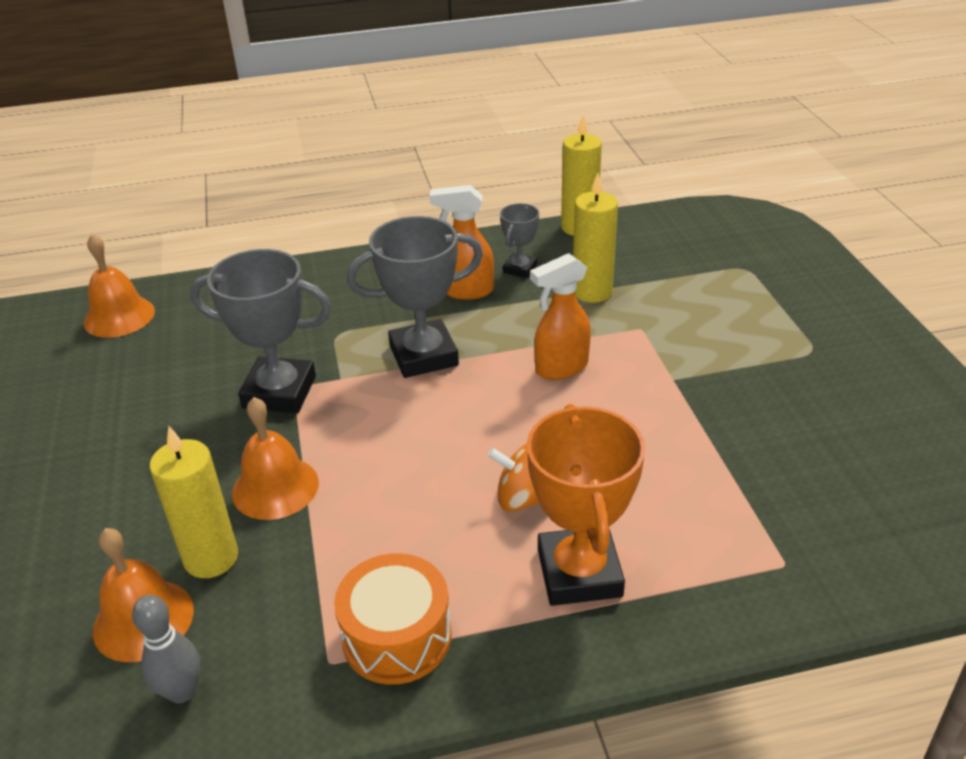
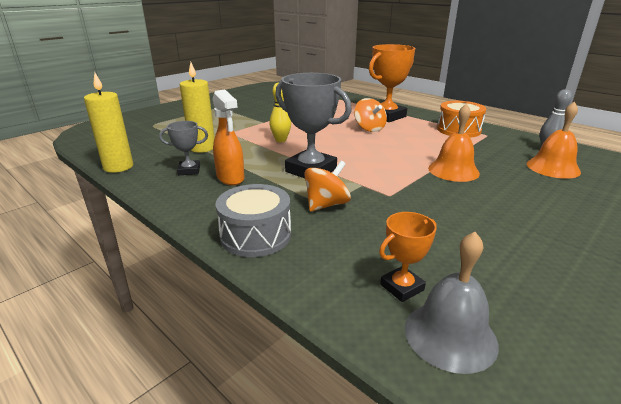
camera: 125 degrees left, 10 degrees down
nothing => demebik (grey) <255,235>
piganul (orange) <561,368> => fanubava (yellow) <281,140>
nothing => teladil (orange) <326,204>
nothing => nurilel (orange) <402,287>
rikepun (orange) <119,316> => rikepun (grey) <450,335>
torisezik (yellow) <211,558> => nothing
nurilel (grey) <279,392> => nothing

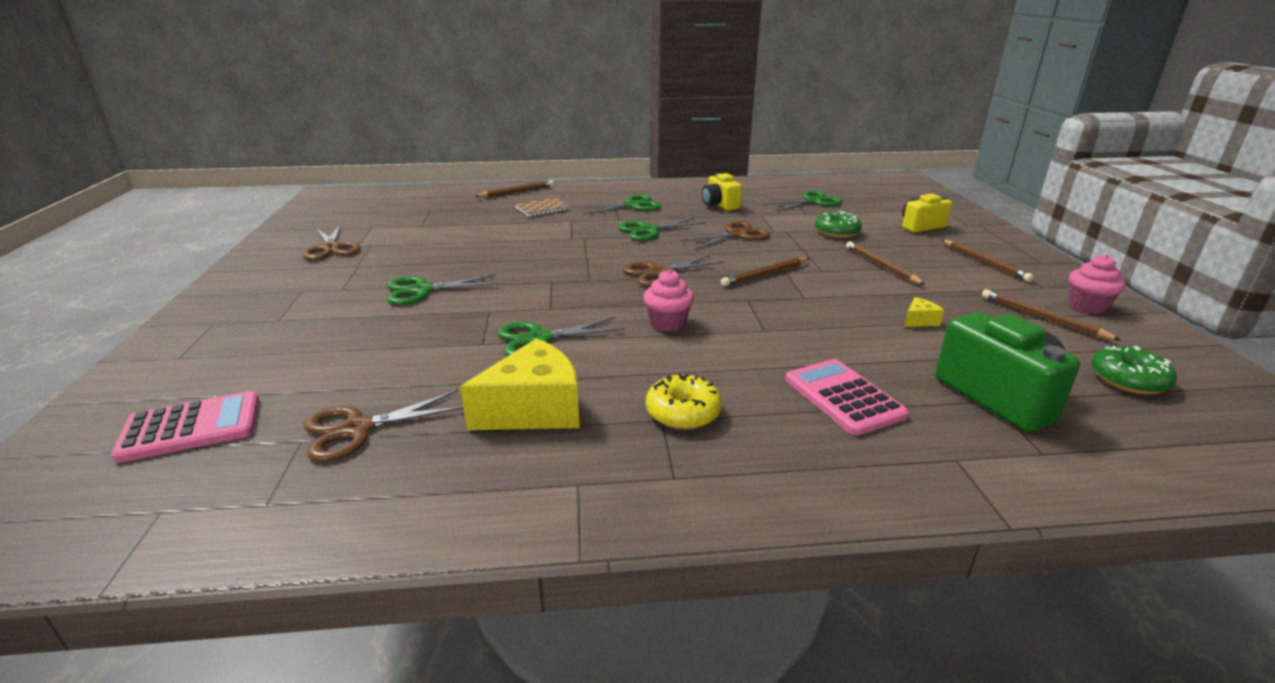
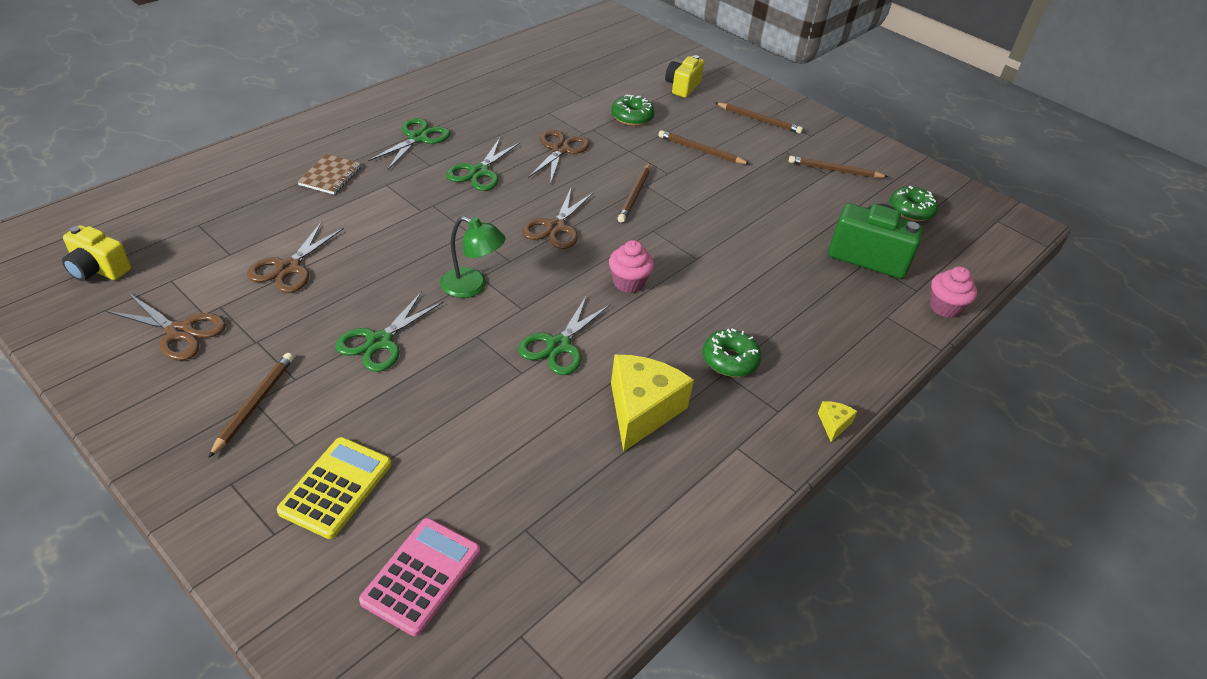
camera: 45 degrees left, 15 degrees up
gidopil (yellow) <719,205> => gidopil (yellow) <98,270>, move
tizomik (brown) <517,192> => tizomik (brown) <254,404>, move
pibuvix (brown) <358,429> => pibuvix (brown) <288,268>, move
nothing => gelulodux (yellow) <336,487>
nothing => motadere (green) <472,286>
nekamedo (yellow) <683,412> => nekamedo (green) <730,360>
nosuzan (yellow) <919,321> => nosuzan (yellow) <834,424>, move
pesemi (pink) <1087,306> => pesemi (pink) <944,307>, move
pibuvix (green) <812,201> => nothing
gelulodux (pink) <843,397> => nothing

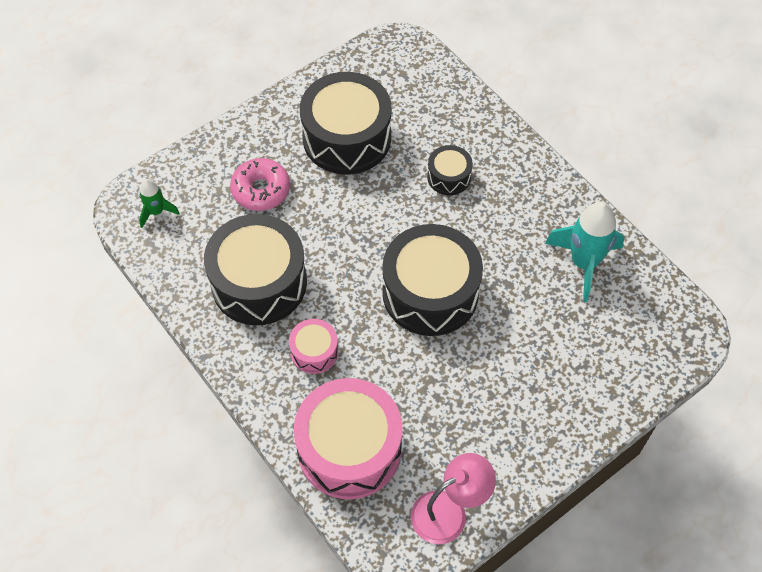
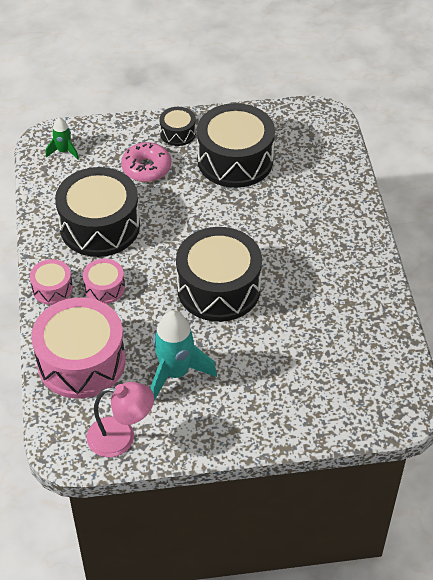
camera: 30 degrees right, 10 degrees down
nothing => demebik (pink) <52,288>
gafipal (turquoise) <584,263> => gafipal (turquoise) <175,373>, move
demebik (black) <449,177> => demebik (black) <178,133>, move

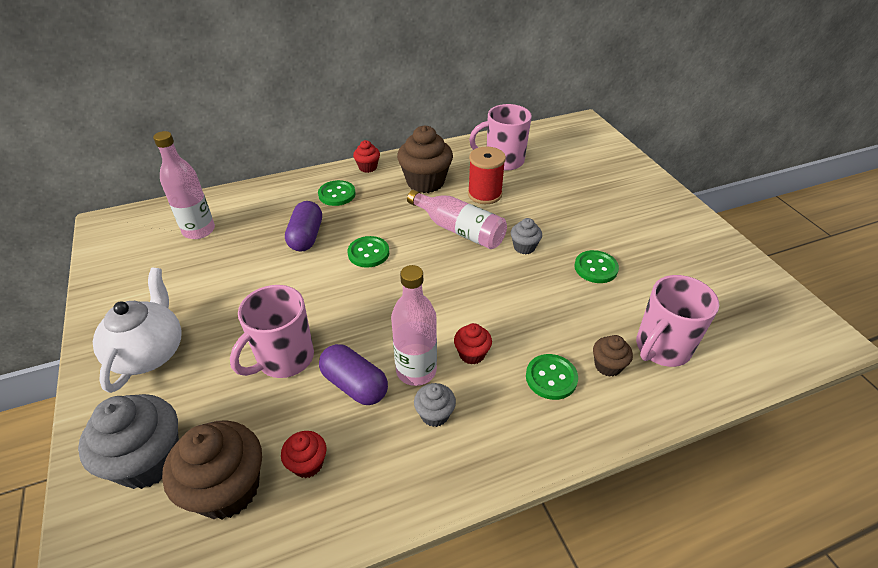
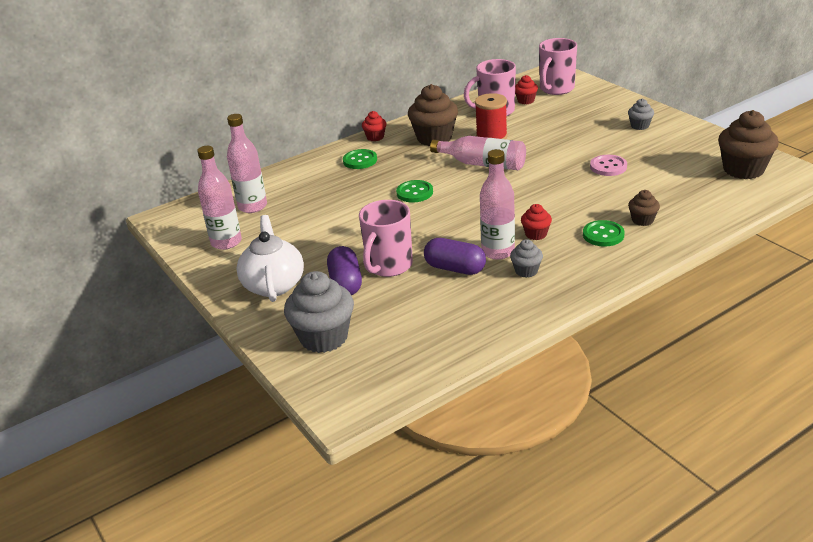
camera: 10 degrees left, 10 degrees down
nothing => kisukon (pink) <226,242>
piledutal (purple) <306,237> => piledutal (purple) <345,283>, move
pesemi (red) <307,464> => pesemi (red) <525,101>, move
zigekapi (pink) <661,348> => zigekapi (pink) <556,89>, move
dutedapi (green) <595,268> => dutedapi (pink) <608,167>
pesemi (grey) <524,247> => pesemi (grey) <640,126>, move
pesemi (brown) <227,489> => pesemi (brown) <743,169>, move

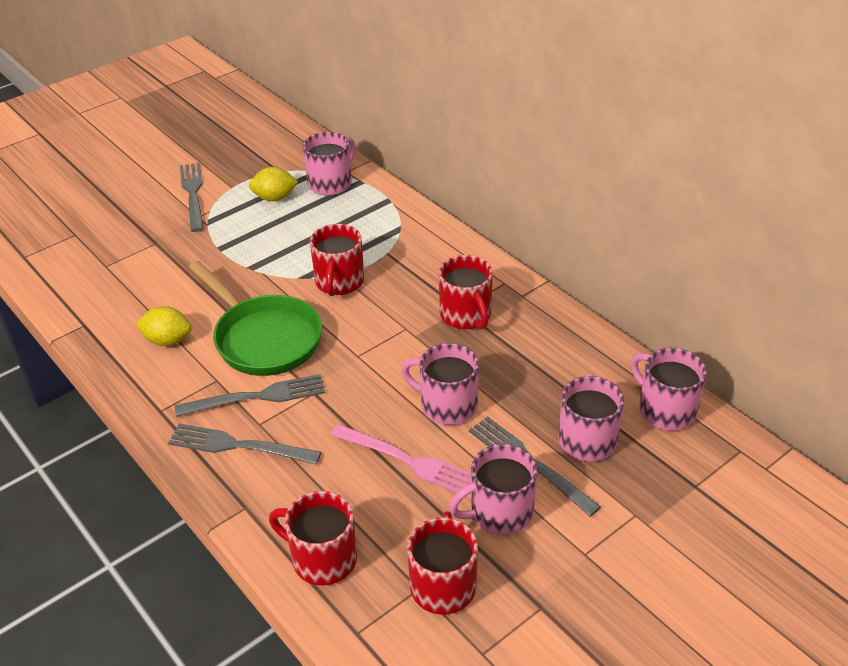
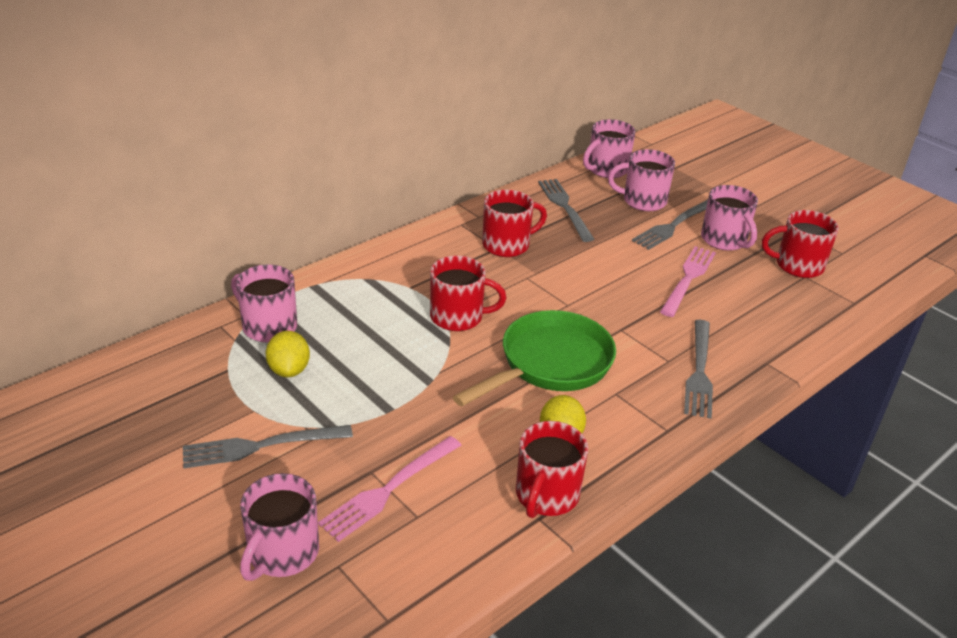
camera: 95 degrees left, 5 degrees down
zigekapi (pink) <447,405> => zigekapi (pink) <282,553>, move
nothing => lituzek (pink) <388,490>
zigekapi (red) <322,559> => zigekapi (red) <546,495>, move
lituzek (grey) <258,396> => lituzek (grey) <564,207>, move

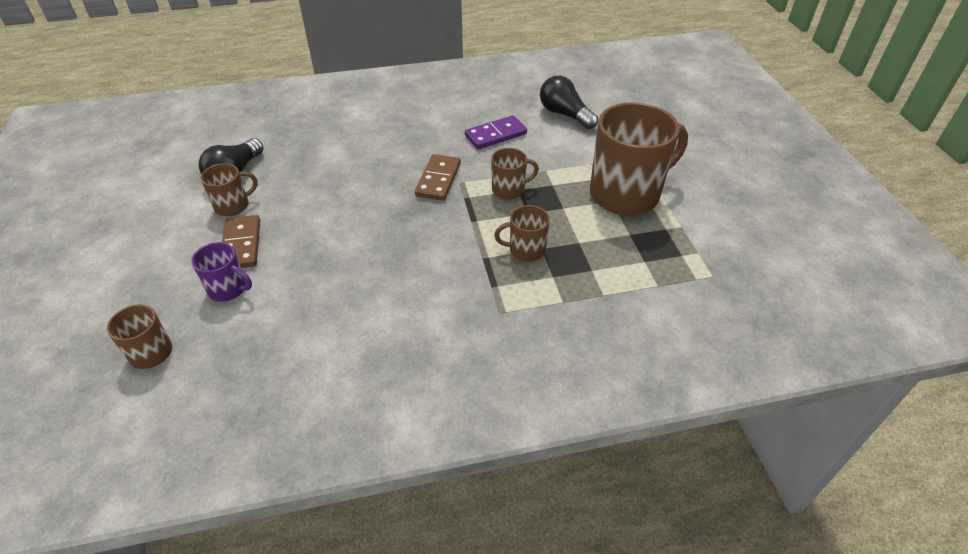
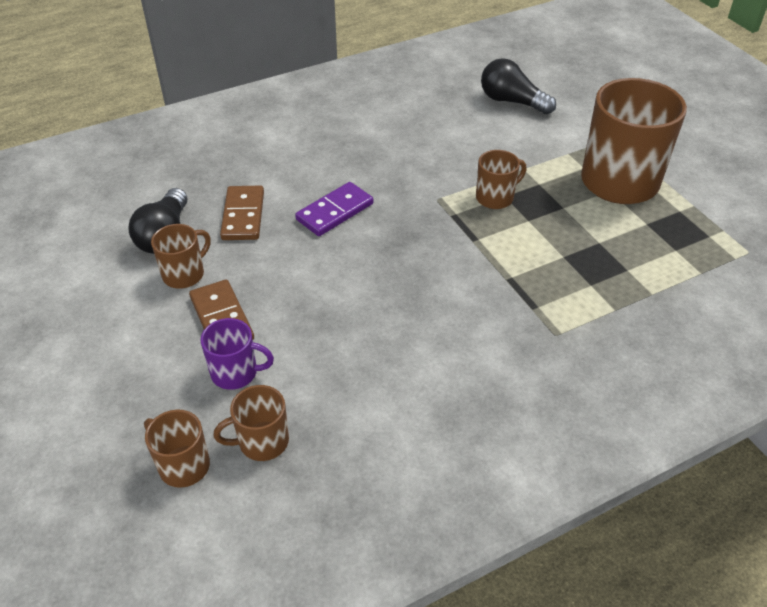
camera: 15 degrees left, 0 degrees up
zigekapi (brown) <526,250> => zigekapi (brown) <262,441>, move
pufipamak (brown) <438,179> => pufipamak (brown) <243,215>, move
pufipamak (purple) <495,135> => pufipamak (purple) <334,212>, move

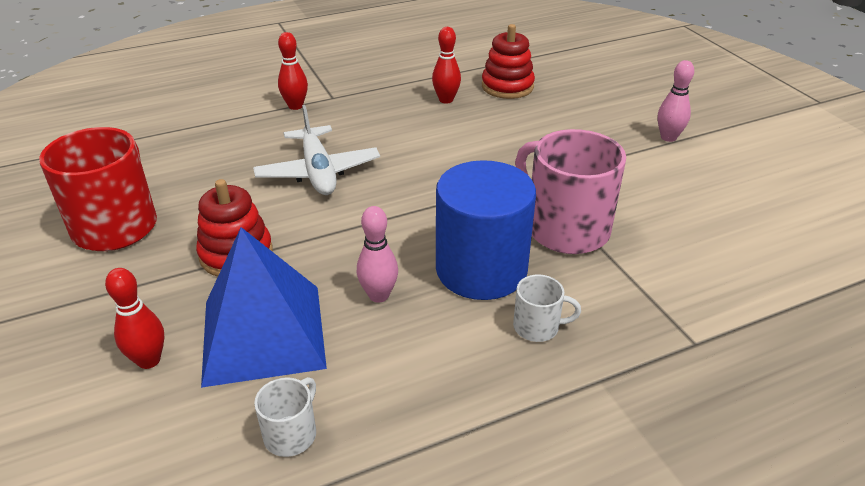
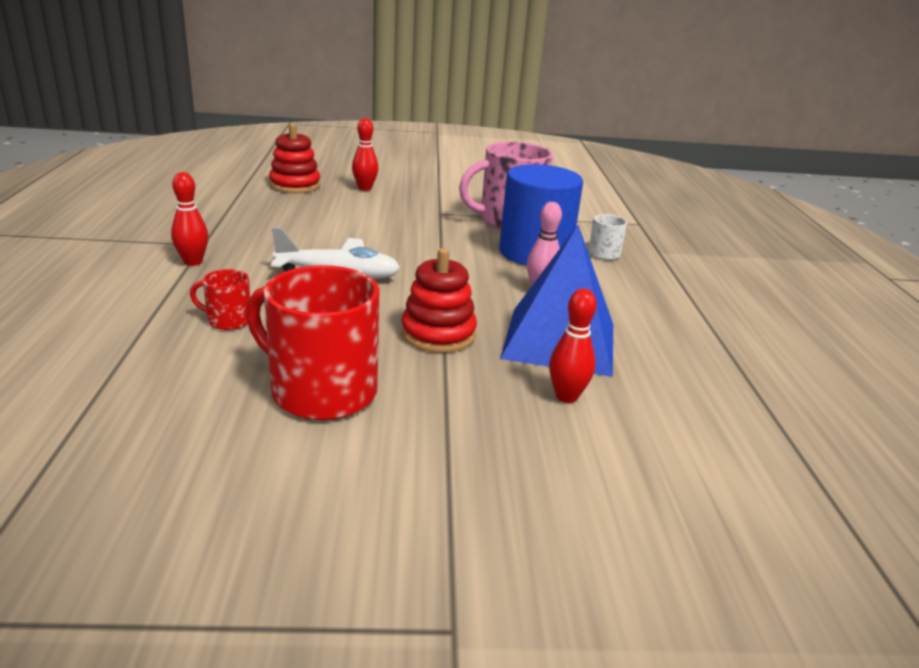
camera: 70 degrees left, 10 degrees down
nothing => zigekapi (red) <228,320>
fanubava (red) <446,100> => fanubava (red) <365,188>, move
zigekapi (white) <291,434> => nothing
fanubava (pink) <668,137> => nothing

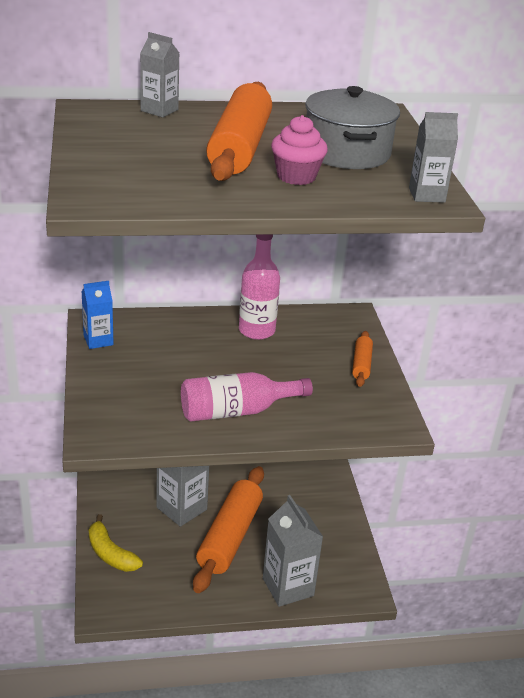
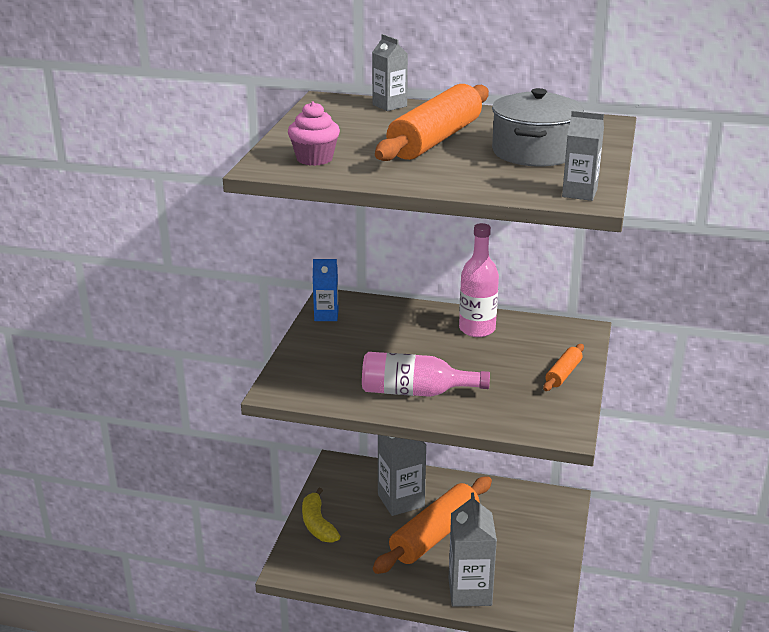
camera: 25 degrees right, 5 degrees down
pesemi (pink) <296,176> => pesemi (pink) <314,159>, move

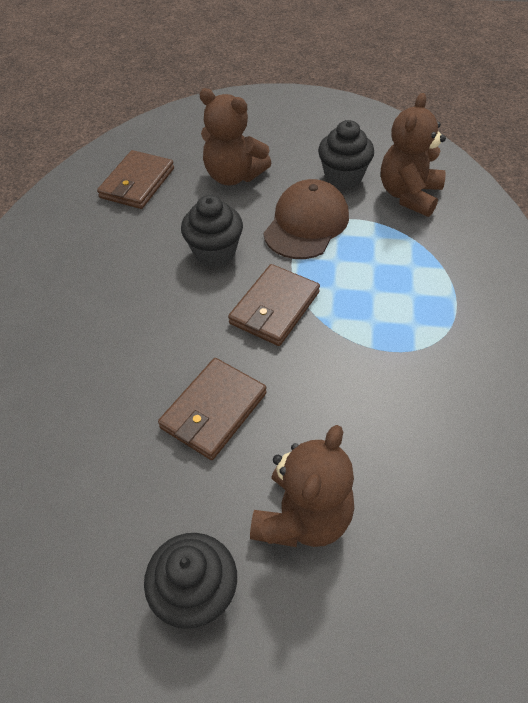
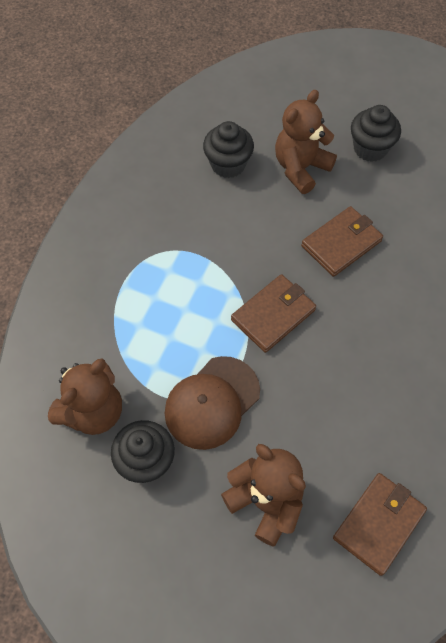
camera: 165 degrees left, 10 degrees up
pesemi (black) <214,252> => pesemi (black) <228,164>, move

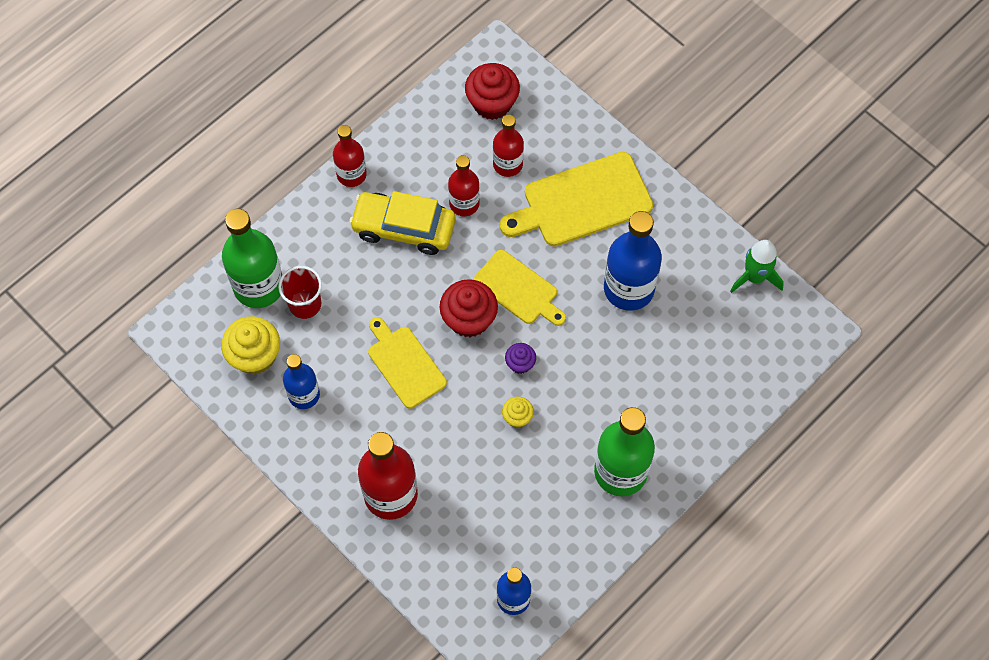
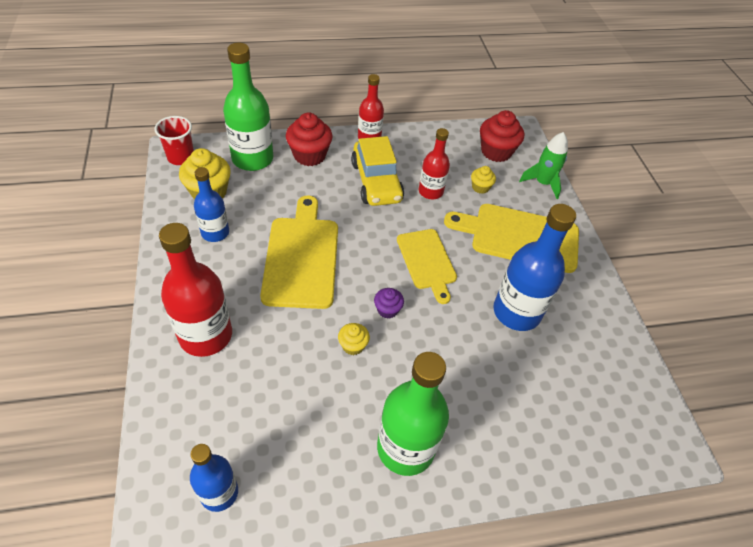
camera: 30 degrees right, 15 degrees down
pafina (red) <305,304> => pafina (red) <181,157>, move
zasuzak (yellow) <405,364> => zasuzak (yellow) <302,257>, x1.55
pesemi (red) <469,319> => pesemi (red) <309,155>, move
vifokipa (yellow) <404,228> => vifokipa (yellow) <376,182>, 150 degrees counterclockwise
kisukon (red) <508,164> => pesemi (yellow) <480,187>
gafipal (green) <755,277> => gafipal (green) <542,183>, move

